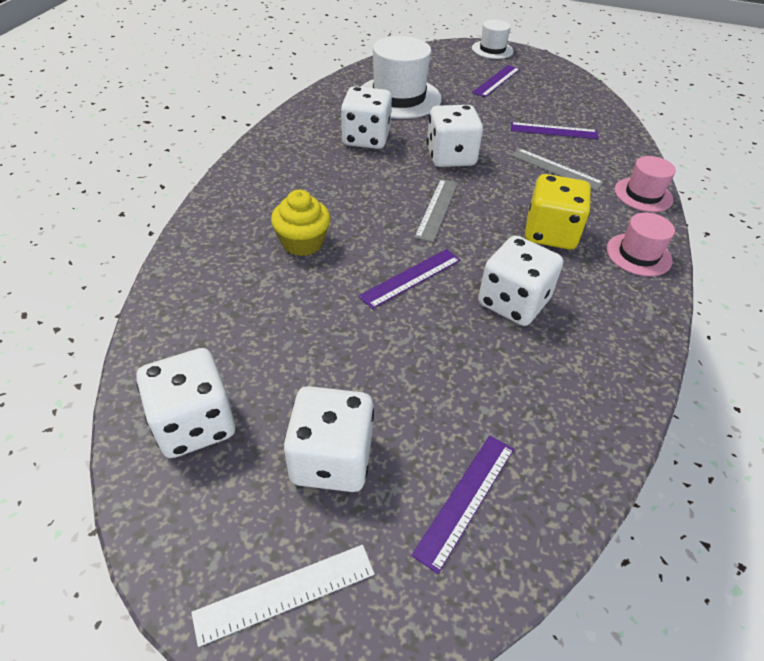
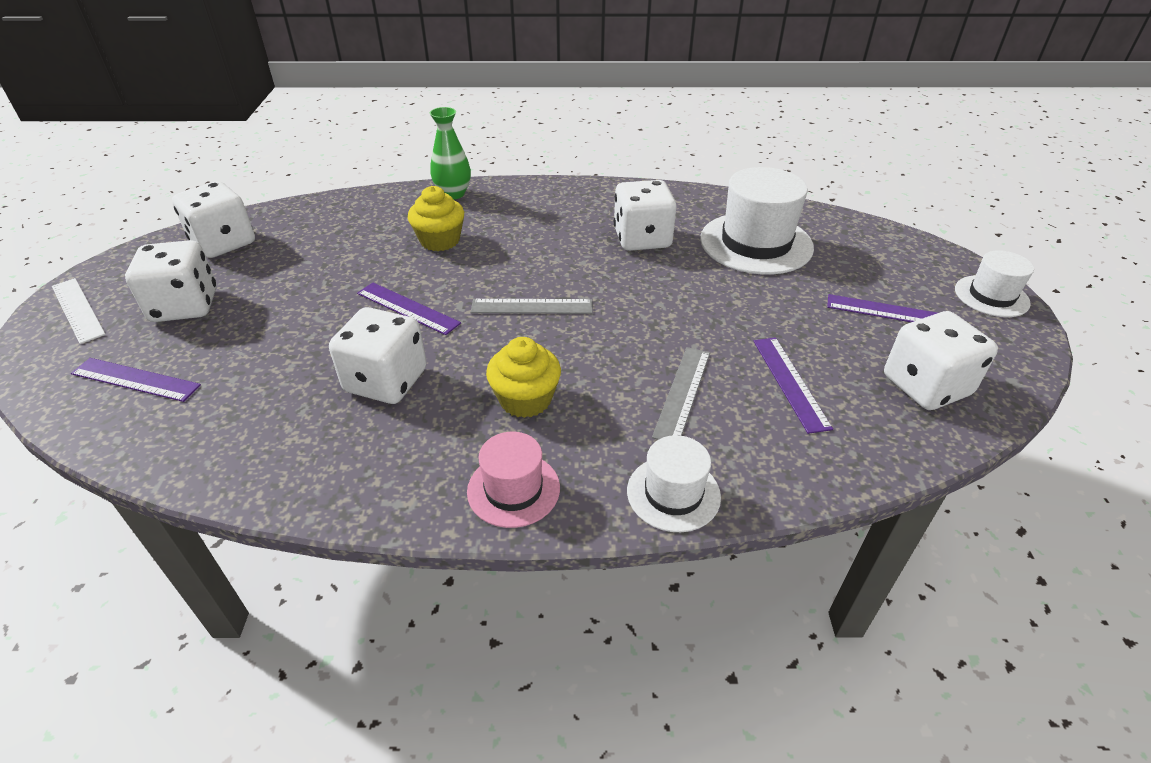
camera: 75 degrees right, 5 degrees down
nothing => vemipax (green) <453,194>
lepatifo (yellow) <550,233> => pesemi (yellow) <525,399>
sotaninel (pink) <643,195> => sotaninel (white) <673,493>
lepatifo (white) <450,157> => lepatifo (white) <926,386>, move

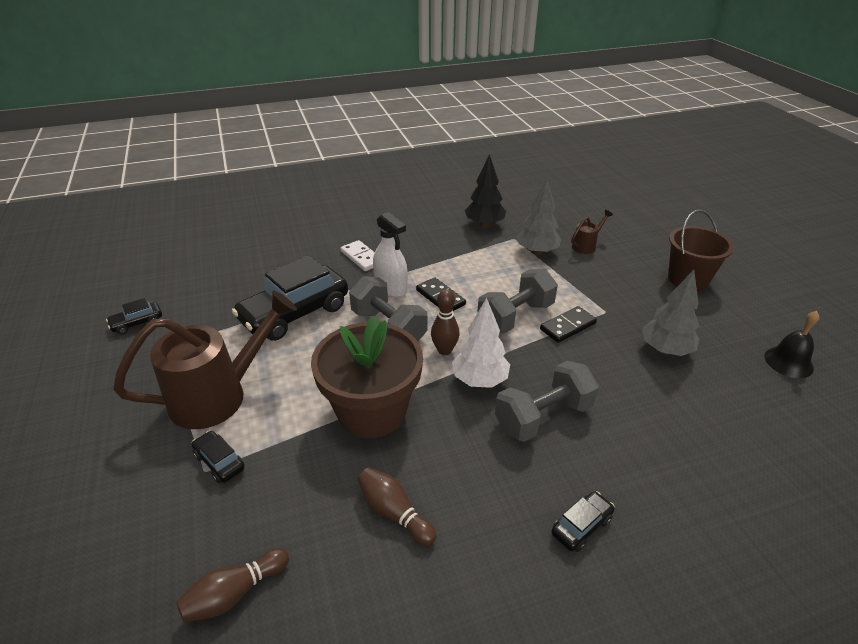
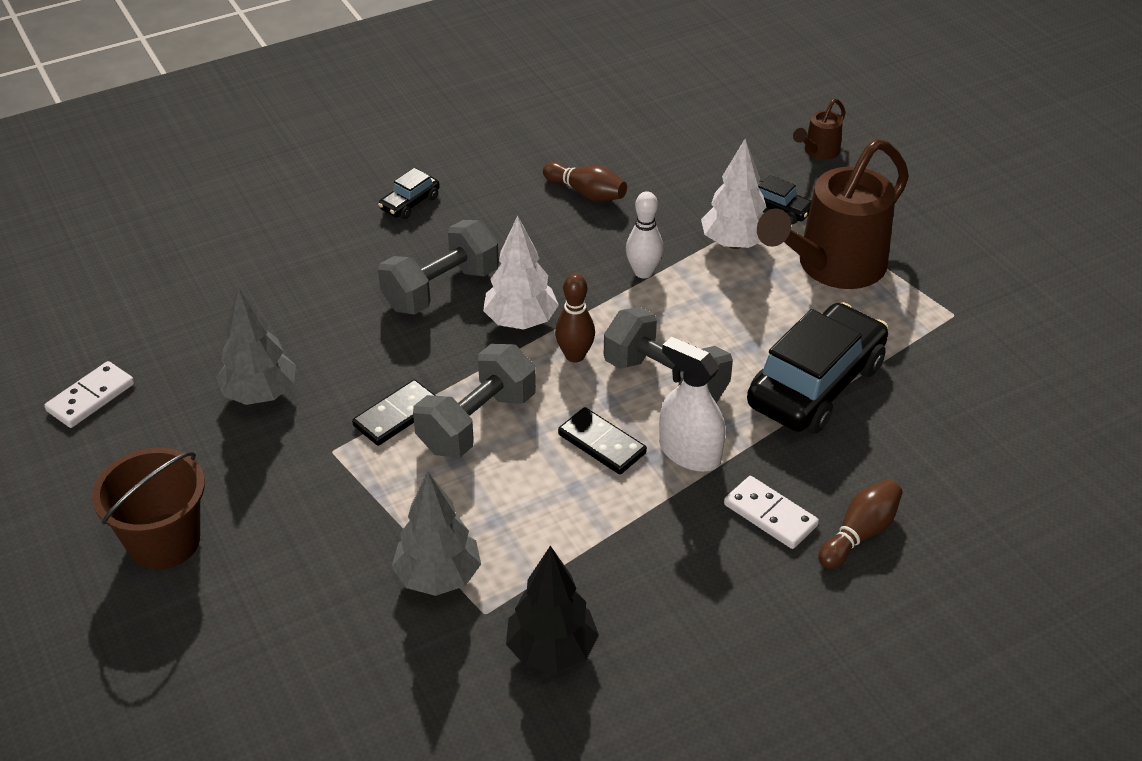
camera: 170 degrees right, 5 degrees up
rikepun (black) <788,362> => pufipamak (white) <91,397>
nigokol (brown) <372,411> => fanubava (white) <643,272>
nothing => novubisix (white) <734,243>
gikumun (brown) <586,246> => gikumun (brown) <818,152>, move
fanubava (brown) <234,593> => fanubava (brown) <860,534>, move
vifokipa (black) <137,323> => nothing

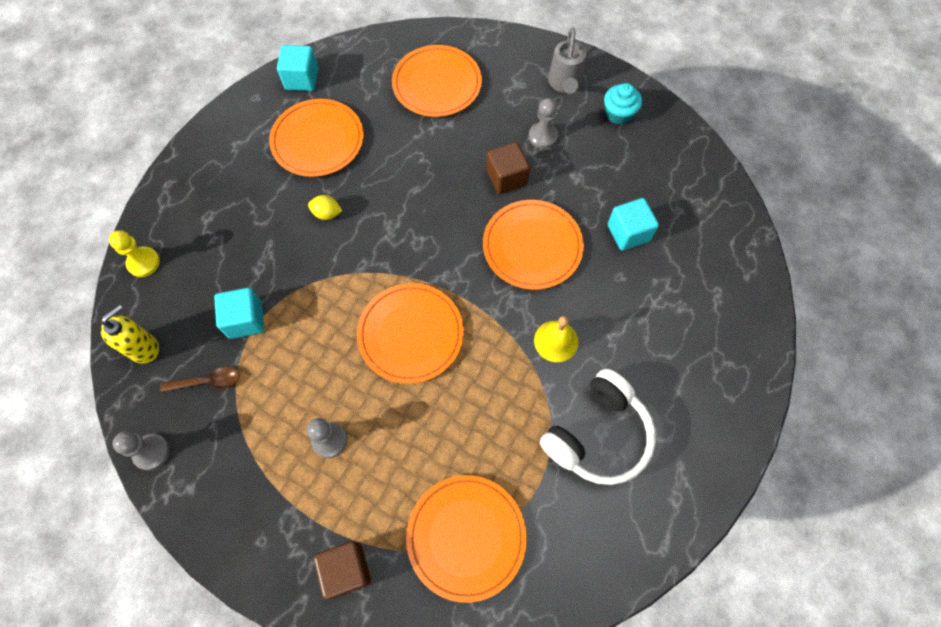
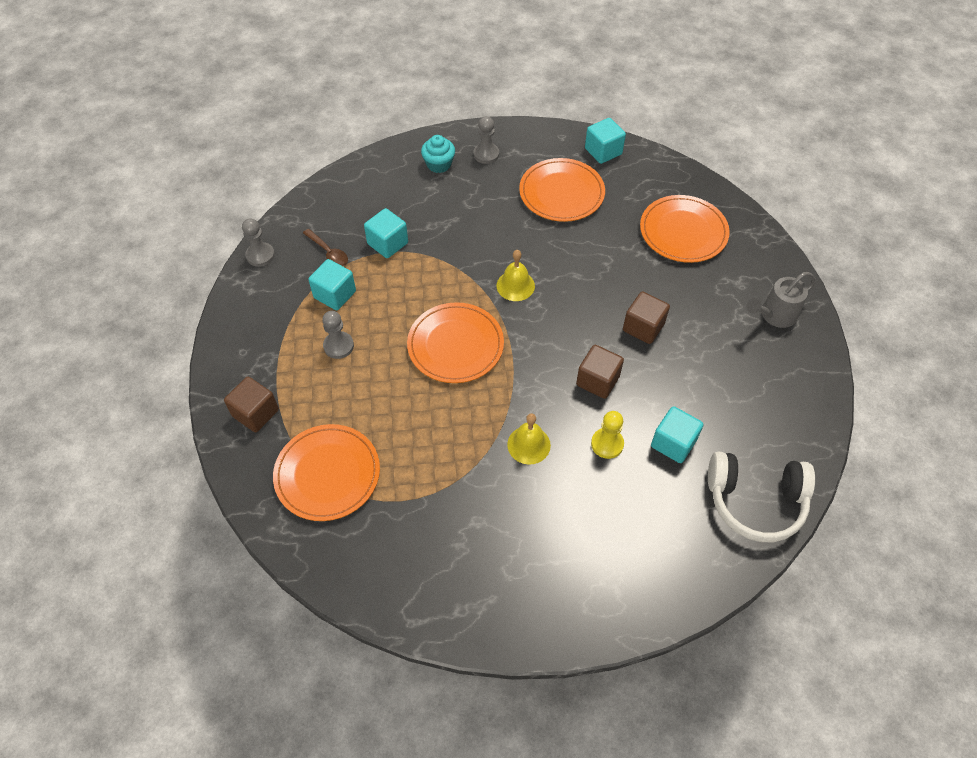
camera: 55 degrees right, 10 degrees down
nothing => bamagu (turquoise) <335,294>
pesemi (turquoise) <618,114> => pesemi (turquoise) <439,164>, move
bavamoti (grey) <543,136> => bavamoti (grey) <486,154>, move
nothing => rikepun (yellow) <515,285>
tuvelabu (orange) <532,246> => bamagu (brown) <597,380>
bavamoti (yellow) <144,262> => bavamoti (yellow) <607,444>, move
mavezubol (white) <597,435> => mavezubol (white) <755,501>, move
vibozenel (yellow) <144,348> => nothing
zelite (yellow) <327,213> => nothing

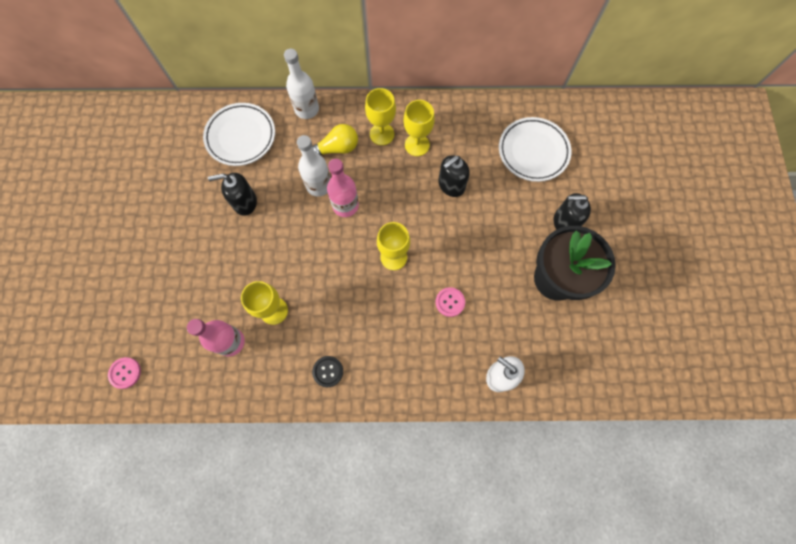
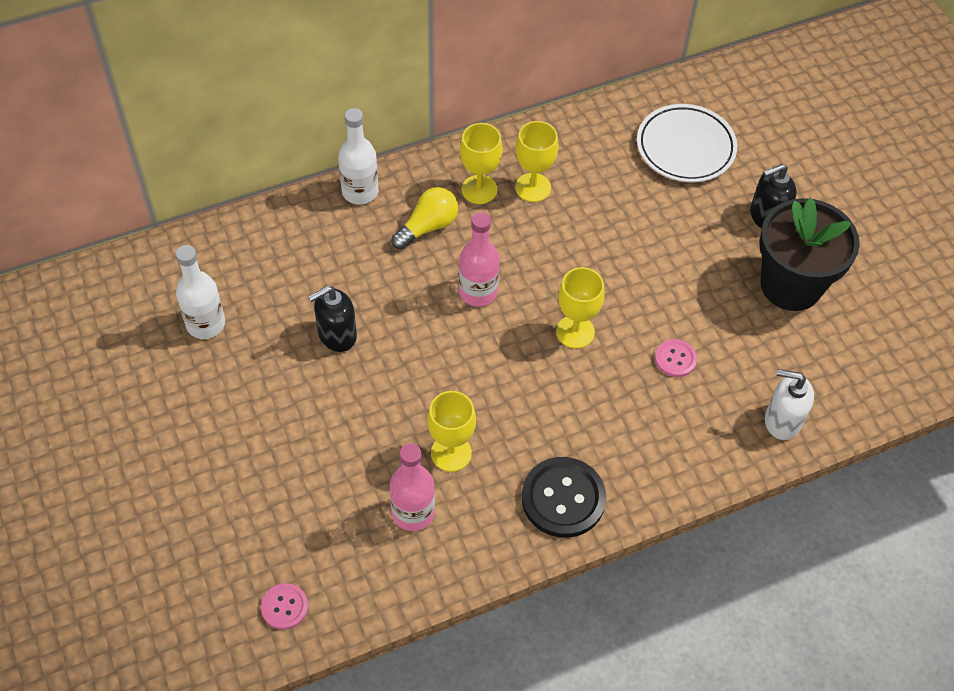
camera: 25 degrees left, 15 degrees down
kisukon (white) <319,185> => kisukon (white) <206,324>, move
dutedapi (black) <328,371> => dutedapi (black) <563,498>, x1.90
tuvelabu (white) <241,137> => nothing
vibozenel (black) <451,185> => nothing

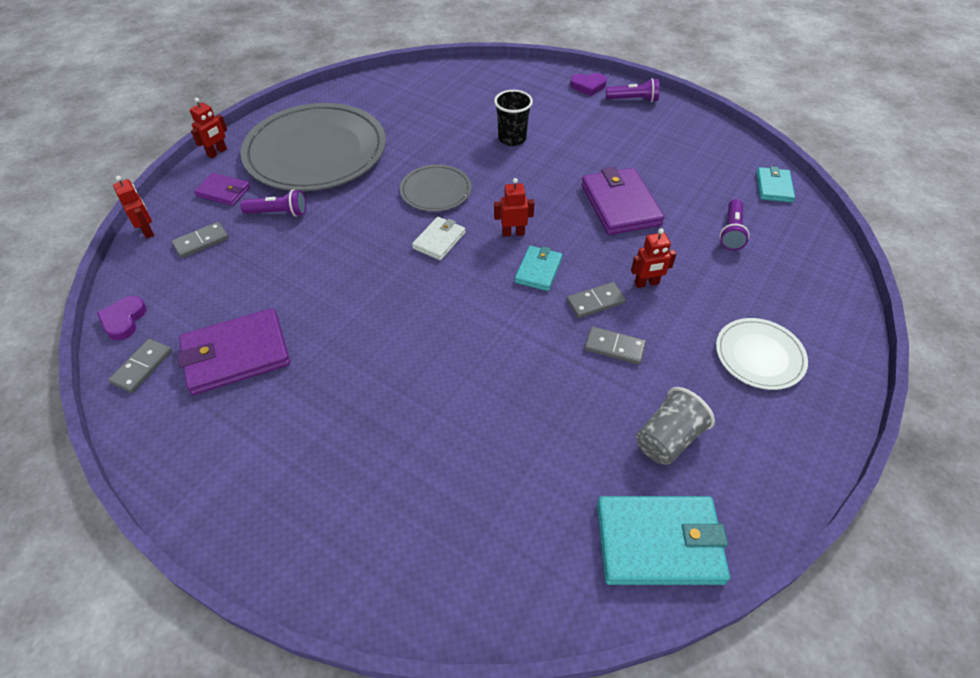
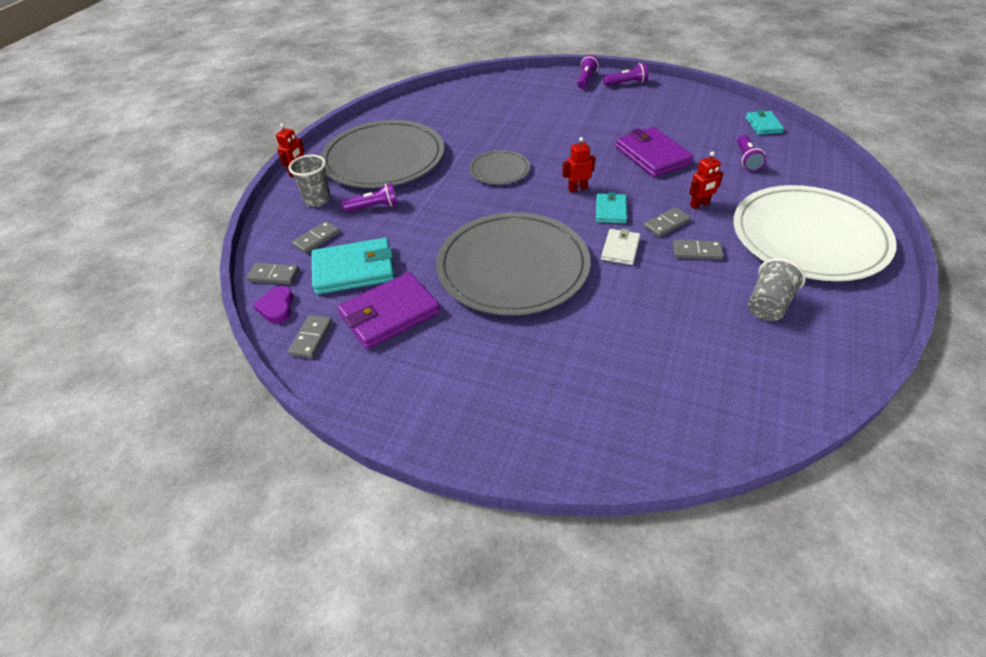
camera: 10 degrees left, 5 degrees down
nothing => pufipamak (grey) <273,275>
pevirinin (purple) <223,192> => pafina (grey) <317,200>
pevirinin (turquoise) <659,543> => pevirinin (turquoise) <354,270>, move
nothing => tuvelabu (grey) <513,267>
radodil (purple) <588,86> => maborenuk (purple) <586,79>
pevirinin (white) <439,240> => pevirinin (white) <620,249>, move
tuvelabu (white) <759,355> => tuvelabu (white) <808,237>, x2.10
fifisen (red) <147,231> => nothing
pafina (black) <512,139> => nothing

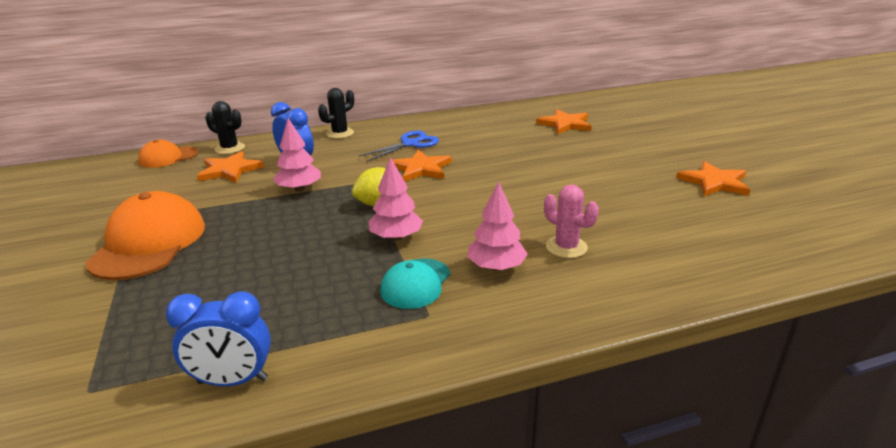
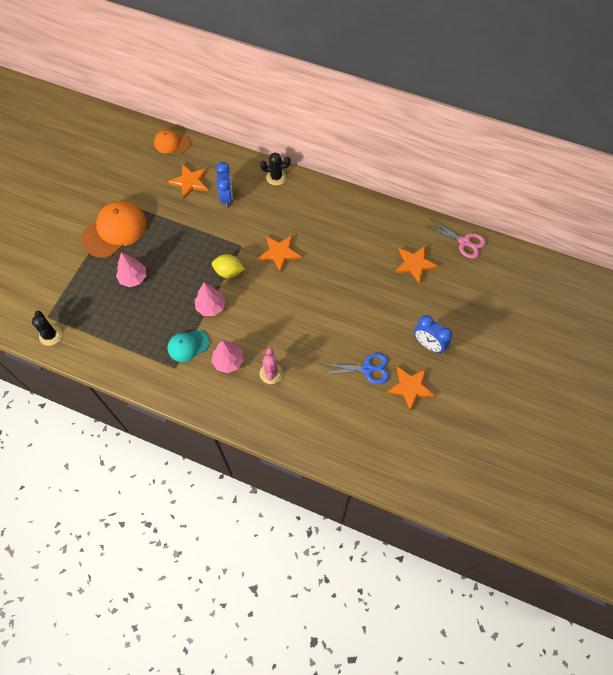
camera: 40 degrees right, 35 degrees up
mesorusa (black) <230,148> => mesorusa (black) <50,335>, move
novubisix (pink) <299,189> => novubisix (pink) <133,278>, move
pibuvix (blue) <410,144> => pibuvix (blue) <367,369>, move
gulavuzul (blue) <233,381> => gulavuzul (blue) <428,344>, move
nothing => pibuvix (pink) <464,242>

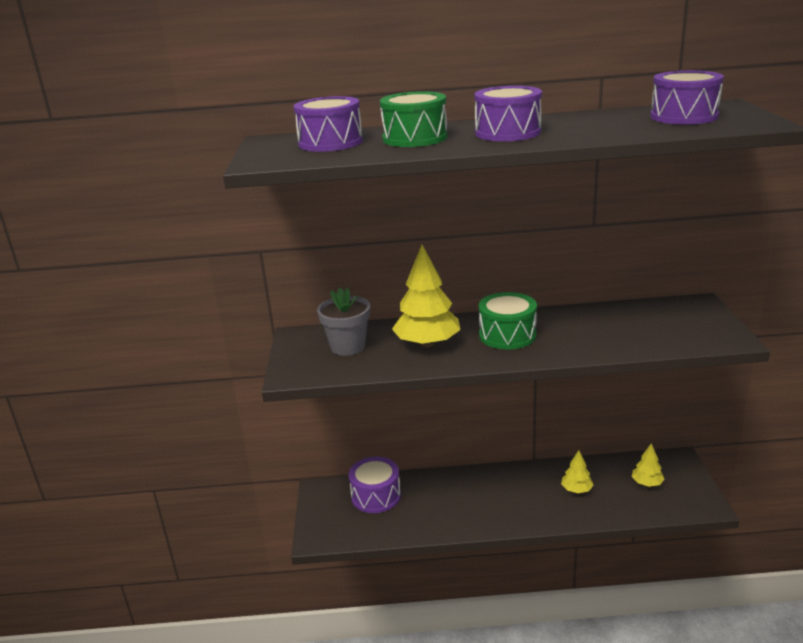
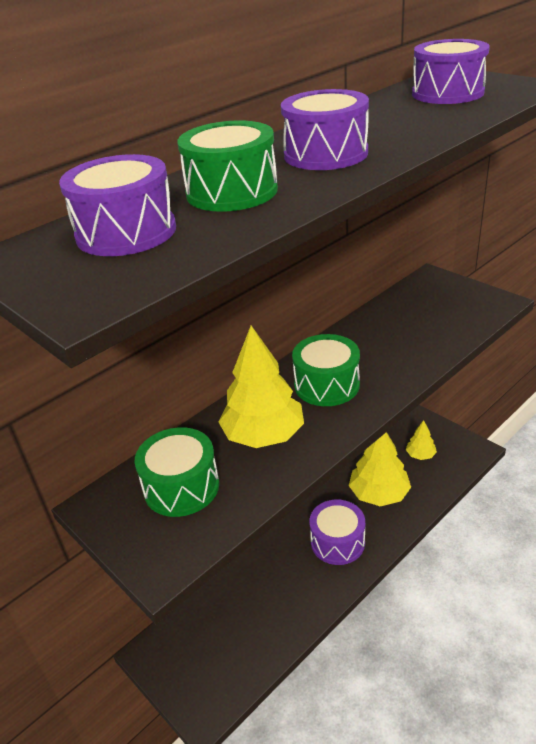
camera: 40 degrees left, 10 degrees up
nigokol (grey) <348,347> => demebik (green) <181,487>
demebik (purple) <376,496> => demebik (purple) <337,542>, move
novubisix (yellow) <576,489> => novubisix (yellow) <379,494>, x1.90

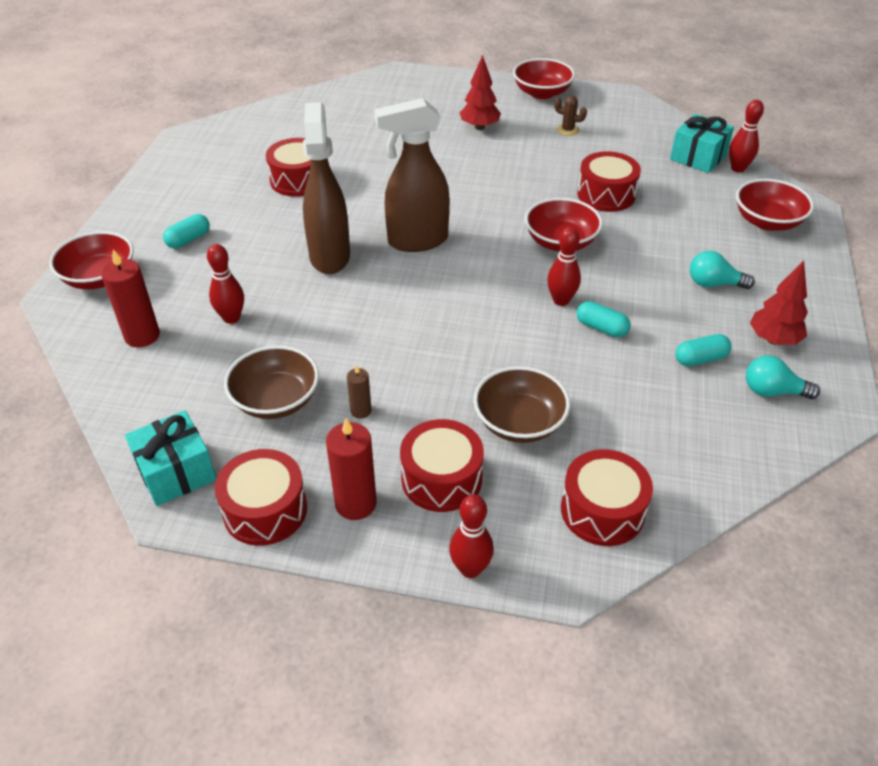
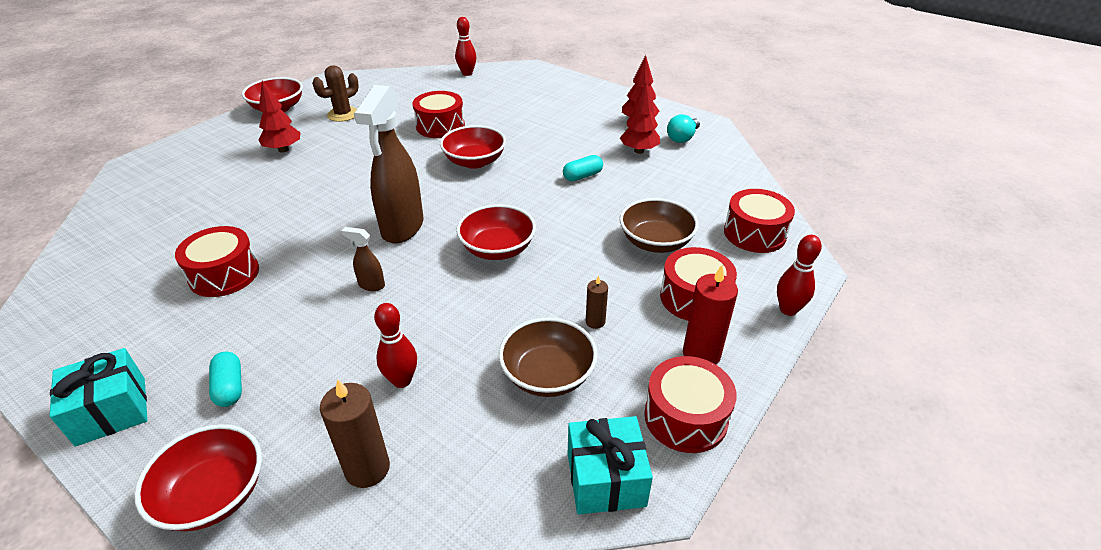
camera: 65 degrees left, 5 degrees down
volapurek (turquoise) <698,157> => volapurek (turquoise) <111,411>, move
mesorusa (brown) <567,130> => mesorusa (brown) <343,114>, x1.53
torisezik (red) <142,336> => torisezik (brown) <367,468>
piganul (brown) <330,256> => piganul (brown) <371,285>, x0.43
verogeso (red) <767,221> => verogeso (red) <497,249>, move
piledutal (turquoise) <700,359> => novubisix (red) <639,151>
fanubava (red) <561,300> => nothing
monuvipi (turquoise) <713,284> => nothing

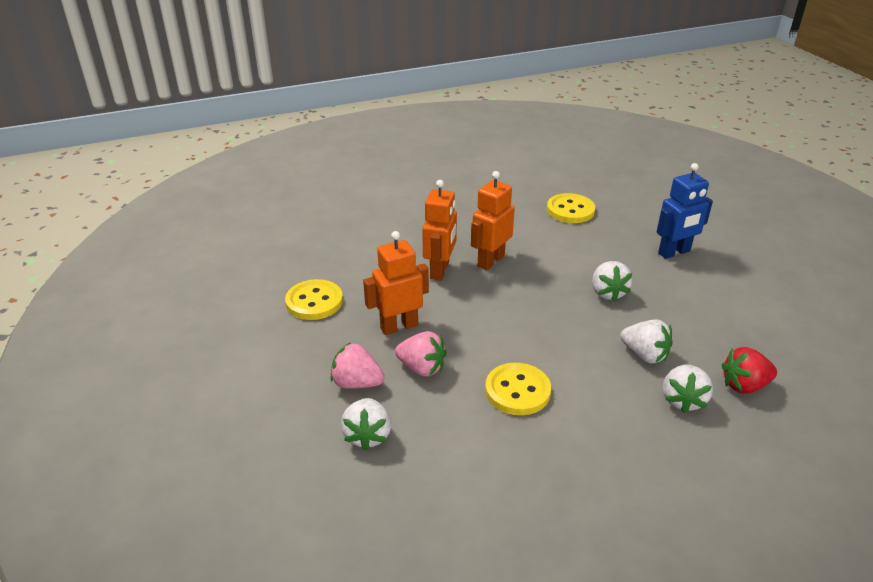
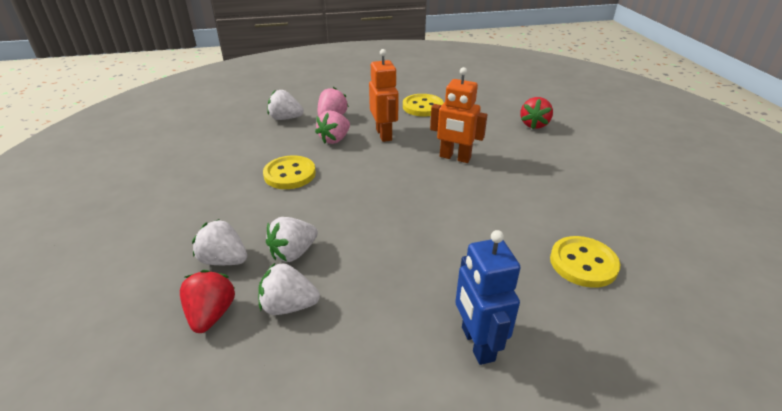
camera: 100 degrees right, 0 degrees up
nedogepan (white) <607,293> => nedogepan (white) <289,306>, move
nothing => nedogepan (red) <534,124>
fifisen (orange) <490,261> => nothing

